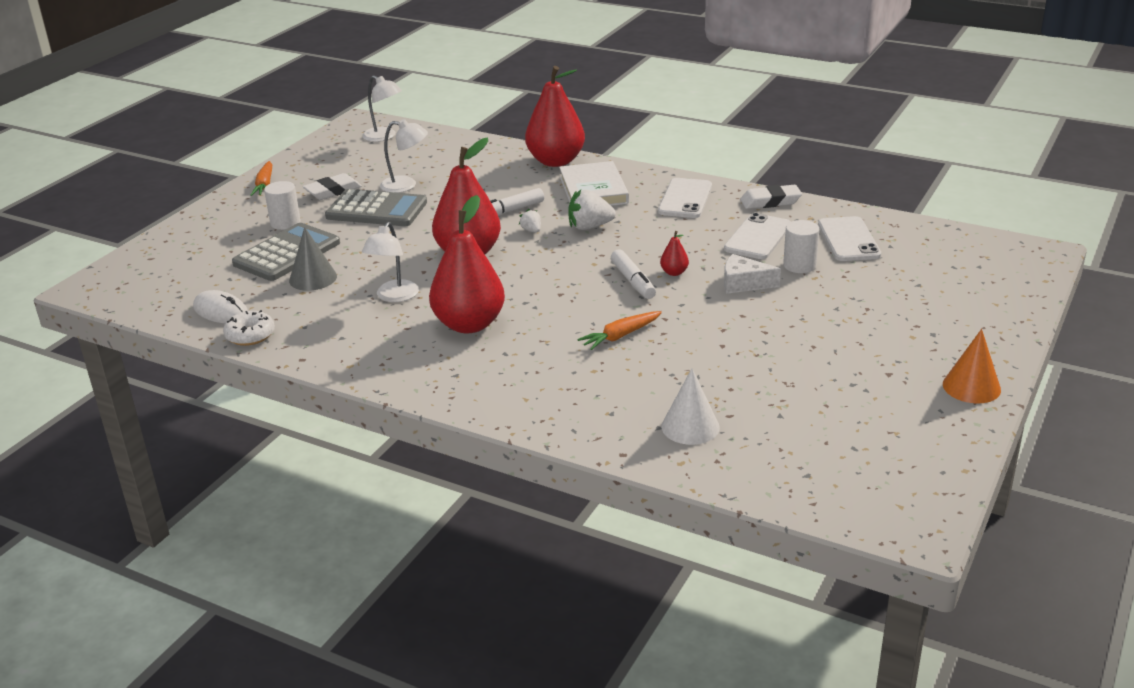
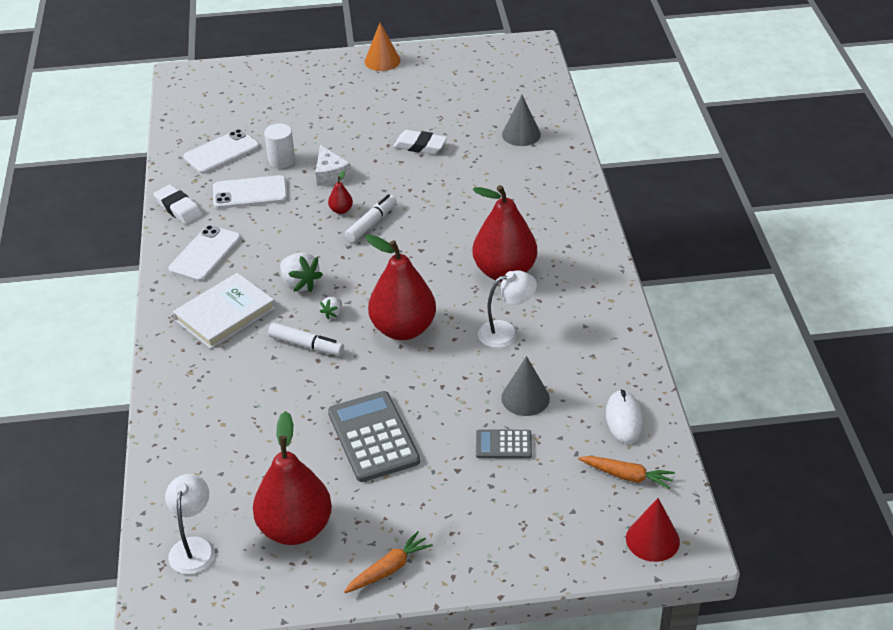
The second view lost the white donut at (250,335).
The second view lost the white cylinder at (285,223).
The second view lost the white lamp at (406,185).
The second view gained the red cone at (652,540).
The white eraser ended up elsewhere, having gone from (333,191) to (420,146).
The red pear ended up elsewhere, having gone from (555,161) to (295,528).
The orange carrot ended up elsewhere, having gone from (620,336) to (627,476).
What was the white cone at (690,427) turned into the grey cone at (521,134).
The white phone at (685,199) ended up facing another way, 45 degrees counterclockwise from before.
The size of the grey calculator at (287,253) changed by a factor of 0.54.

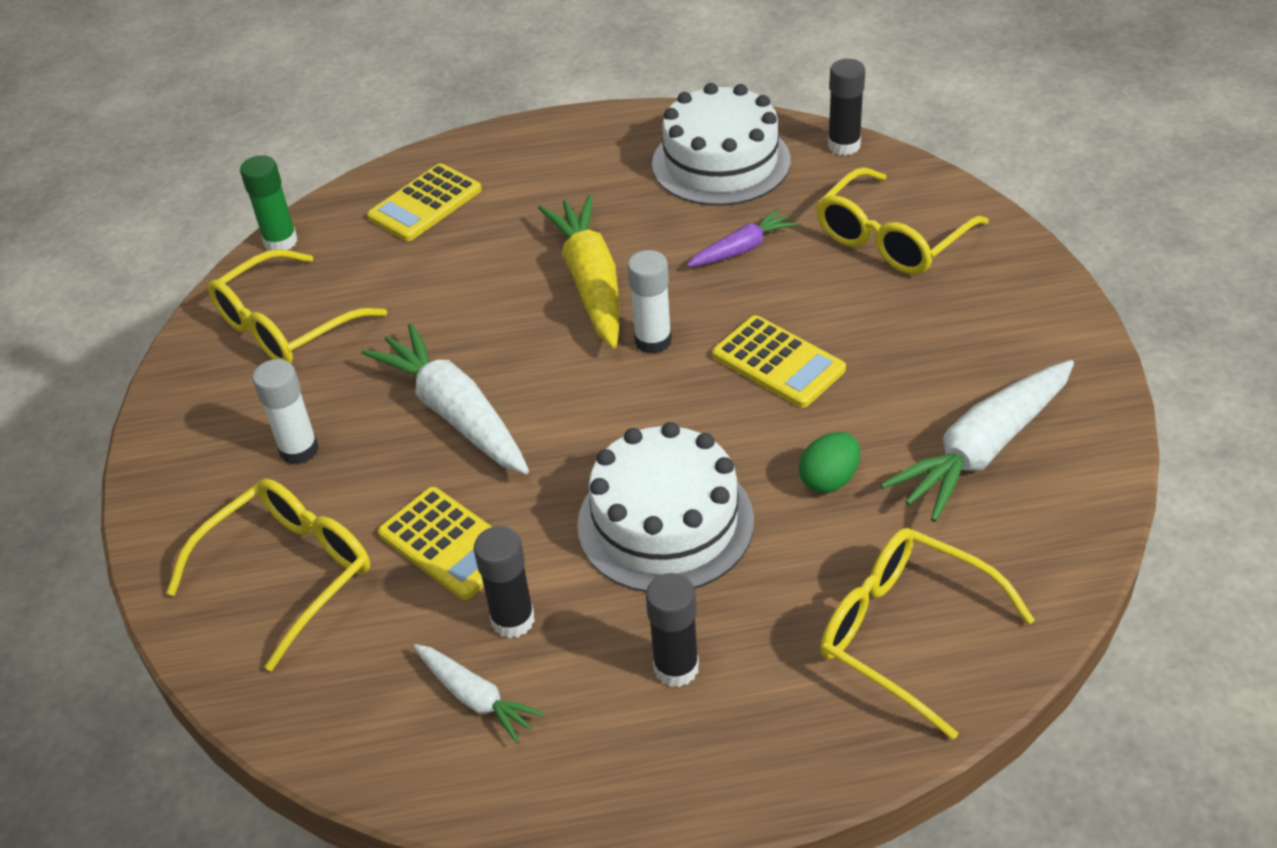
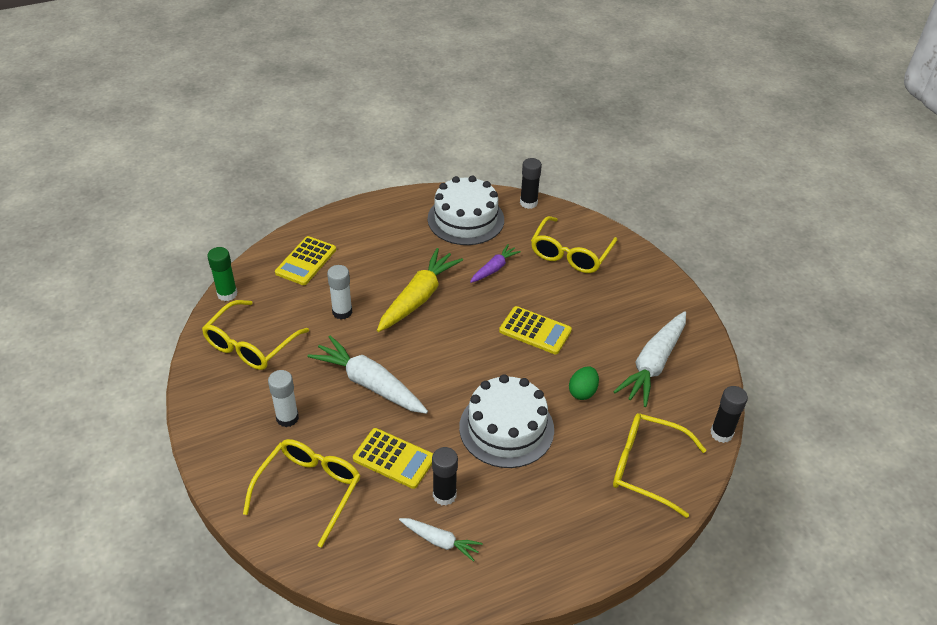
The white glue stick ended up elsewhere, having gone from (653,341) to (342,312).
The black glue stick ended up elsewhere, having gone from (676,668) to (721,433).
The yellow carrot at (590,282) ended up facing another way, 60 degrees clockwise from before.

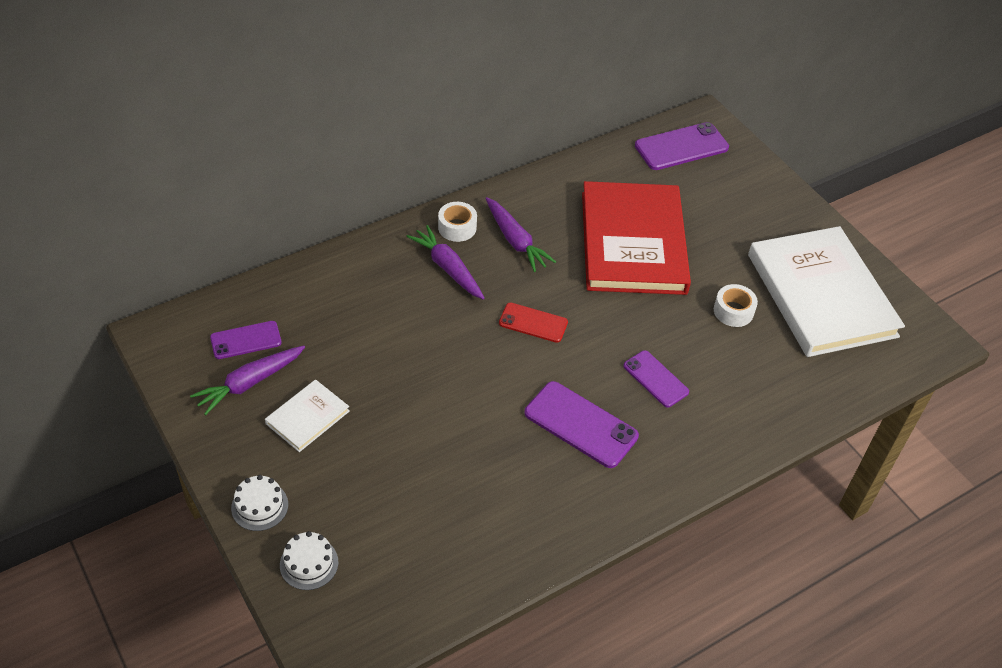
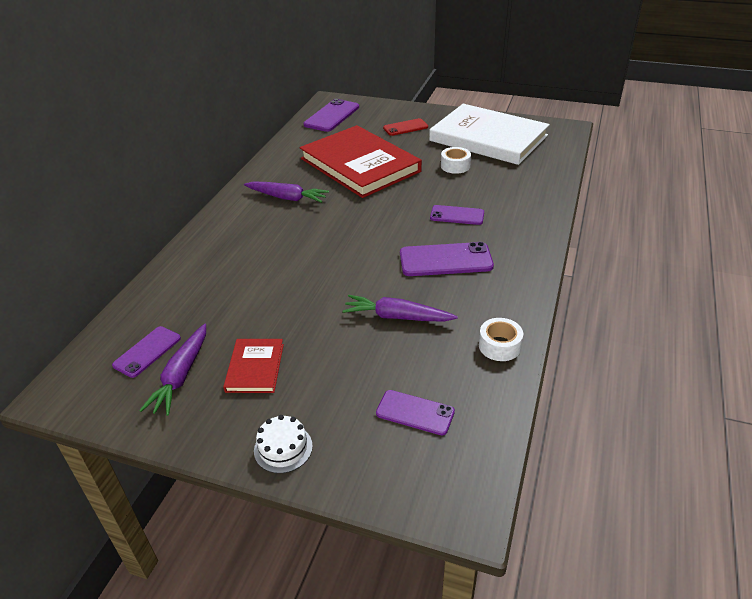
The second view lost the white cake at (309,563).
The second view gained the purple phone at (415,412).
The purple carrot ended up elsewhere, having gone from (447,268) to (397,317).
The white tape ended up elsewhere, having gone from (457,227) to (499,346).
The red phone ended up elsewhere, having gone from (533,323) to (405,127).
What was the white book at (307,417) turned into the red book at (255,367).

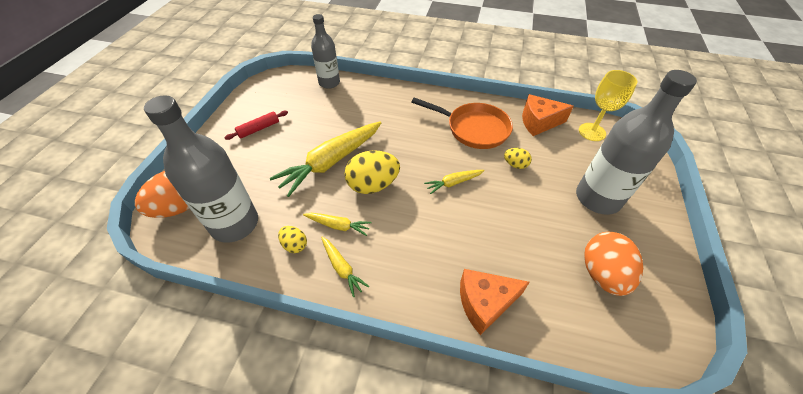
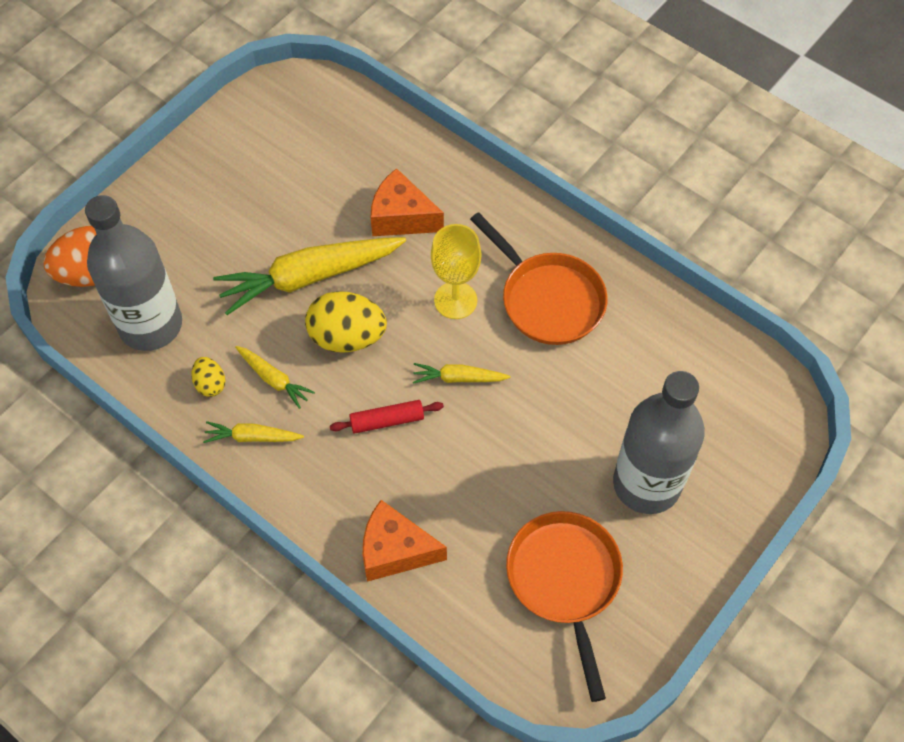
The second view lost the grey bottle at (329,83).
The second view lost the yellow egg at (515,165).
The red rolling pin ended up elsewhere, having gone from (259,129) to (387,420).
The orange cheese ended up elsewhere, having gone from (538,122) to (401,217).
The yellow goblet ended up elsewhere, having gone from (592,132) to (455,300).
Where the orange egg stood at (602,274), the orange pan came to stand at (565,581).
The yellow carrot at (342,268) ended up facing another way, 105 degrees clockwise from before.

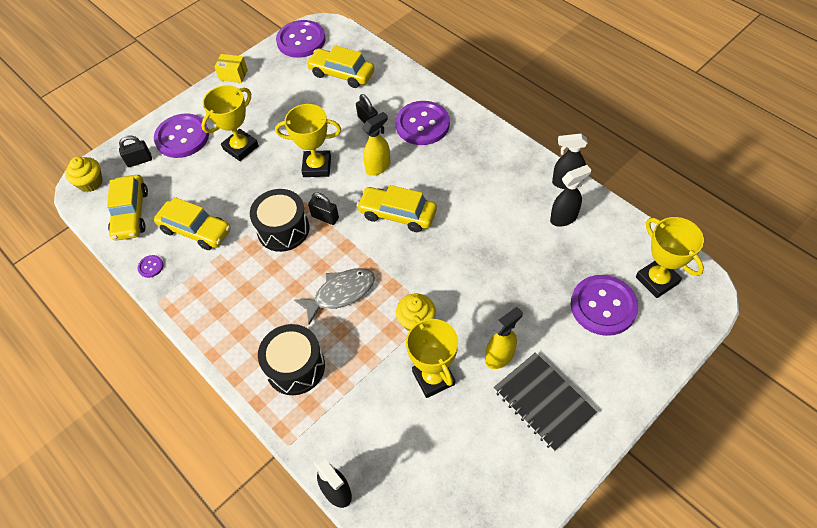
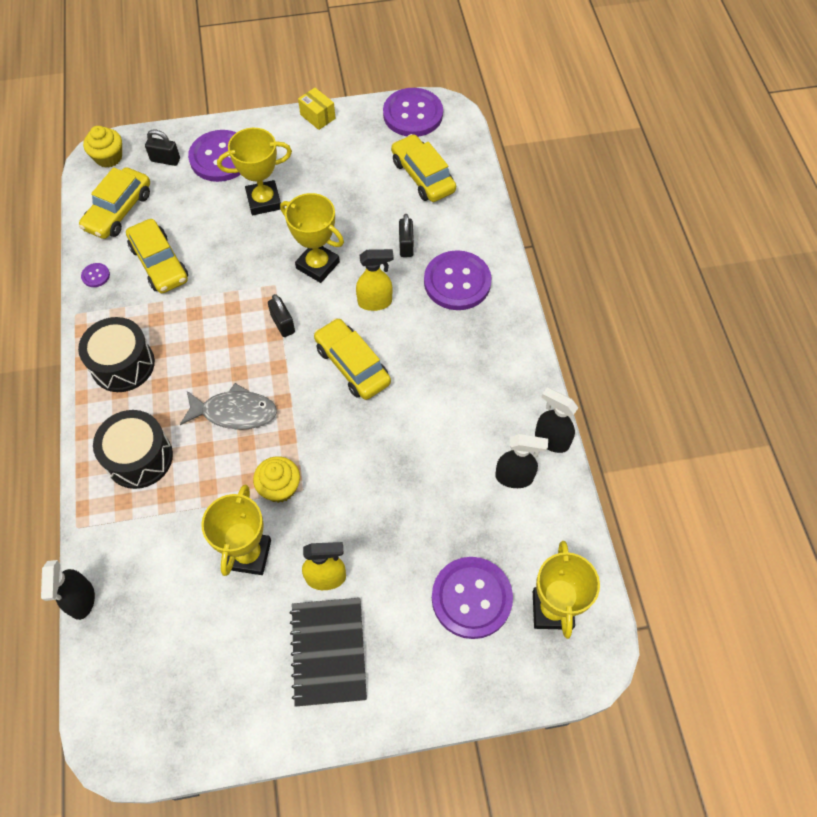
The black drum ended up elsewhere, having gone from (283,229) to (123,364).

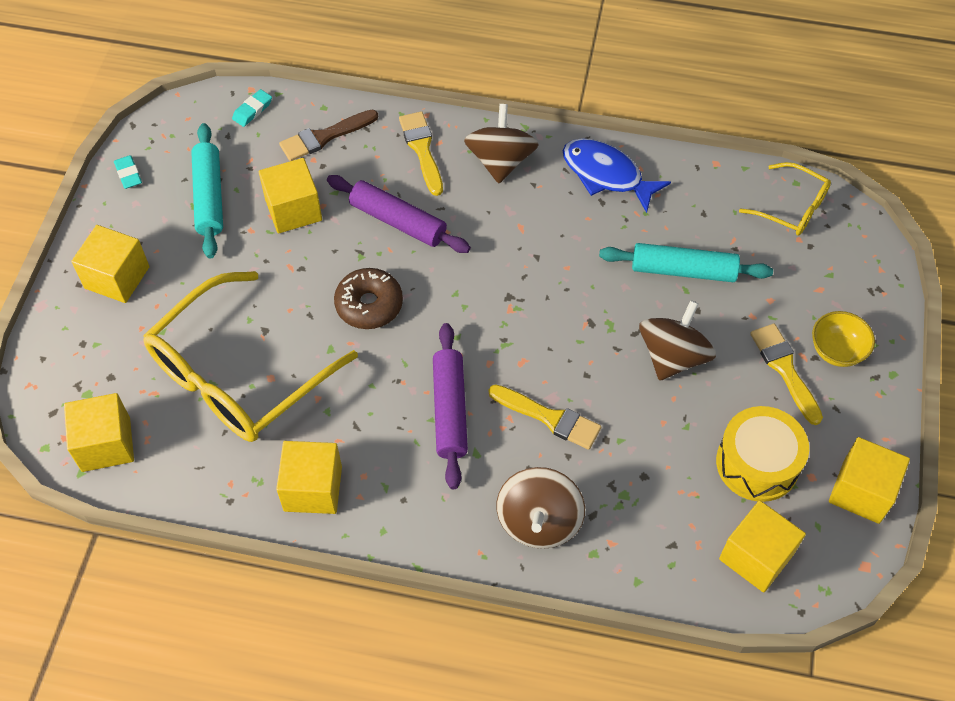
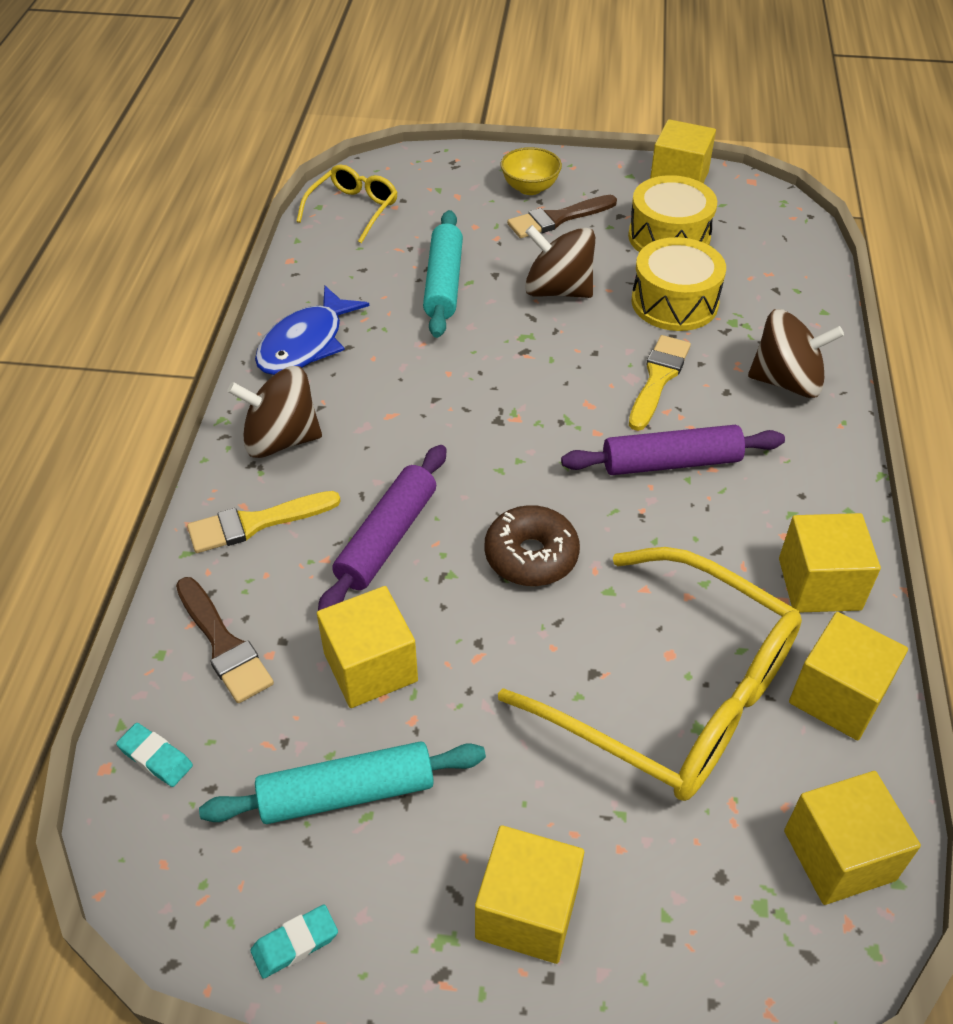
The second view gained the yellow drum at (674,302).
The yellow cube ended up elsewhere, having gone from (756,556) to (838,695).
What was the yellow brush at (784,369) turned into the brown brush at (557,219).

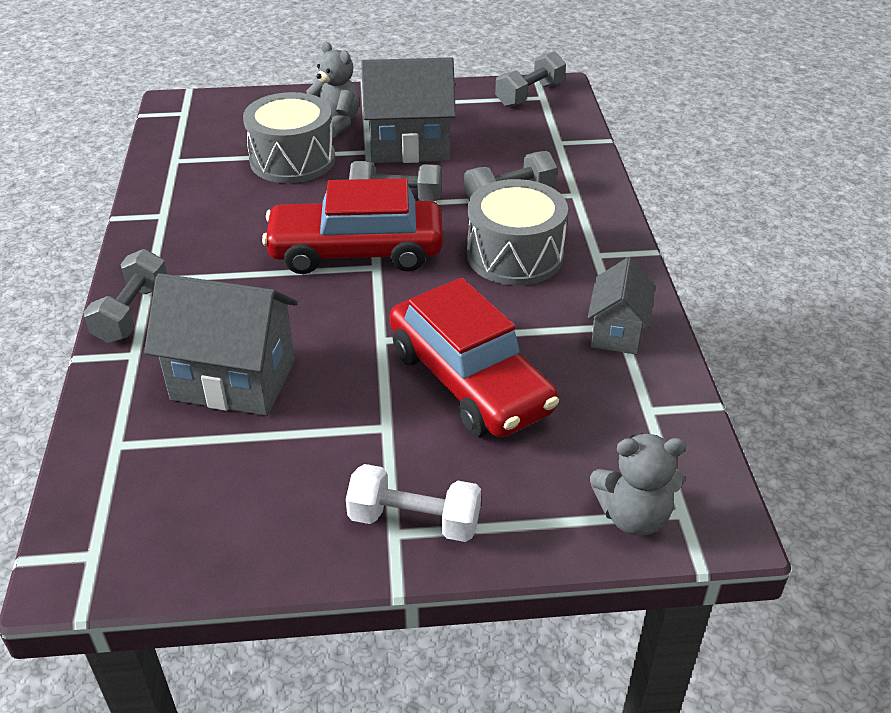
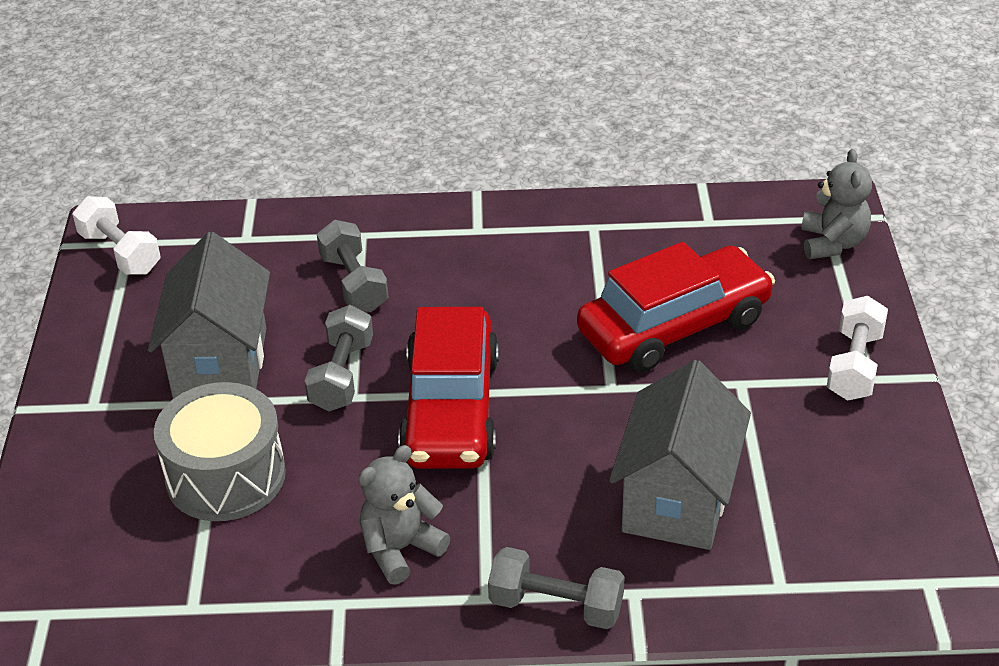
The second view lost the grey drum at (515,255).
The second view lost the grey house at (617,332).
The grey teddy bear ended up elsewhere, having gone from (335,123) to (400,549).
What was the grey dumbbell at (530,95) turned into the white dumbbell at (120,253).

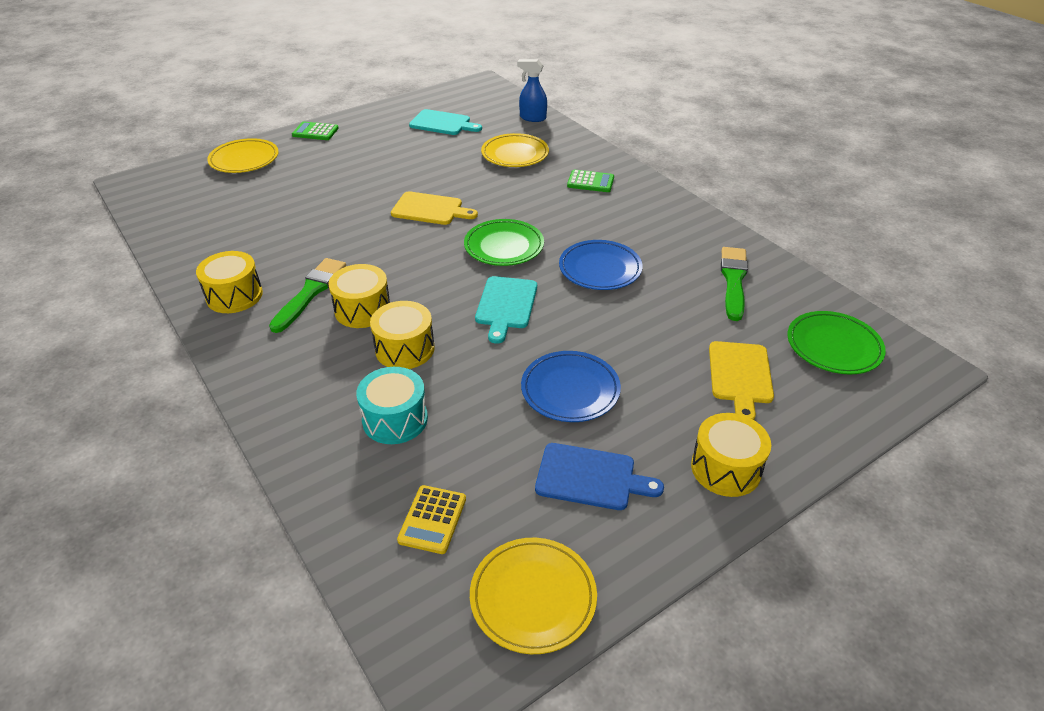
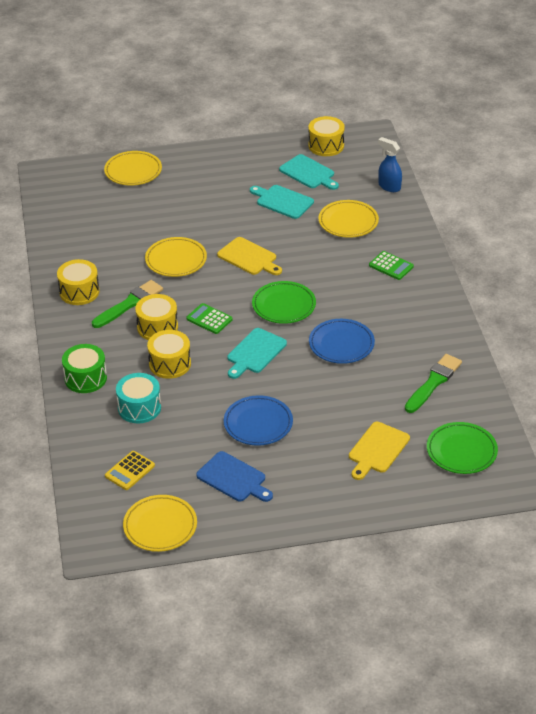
The second view gained the green drum at (85,378).
The second view gained the yellow plate at (176,260).
The second view gained the turquoise cutting board at (282,201).
The green calculator ended up elsewhere, having gone from (315,132) to (209,319).
The yellow drum ended up elsewhere, having gone from (725,468) to (326,145).

